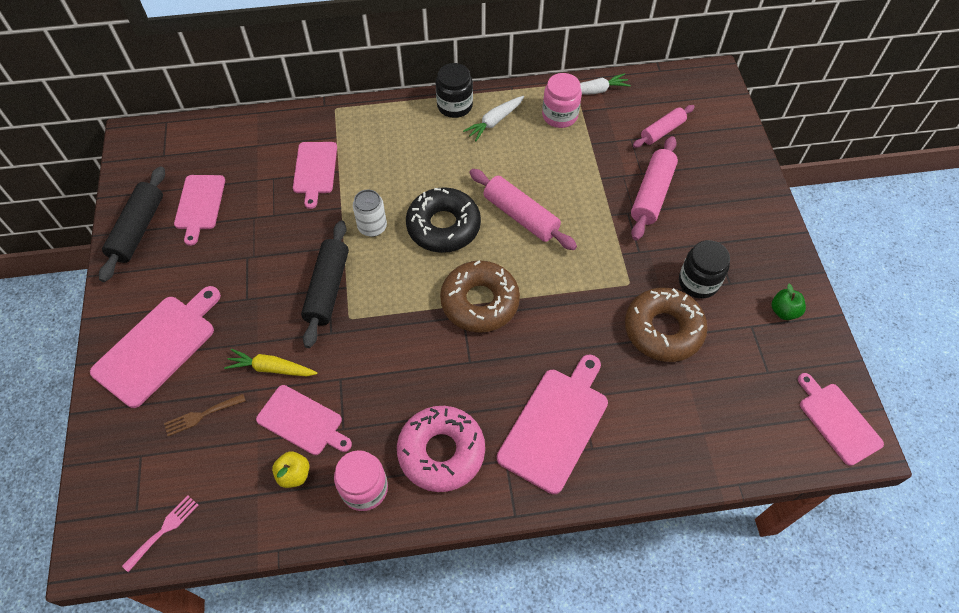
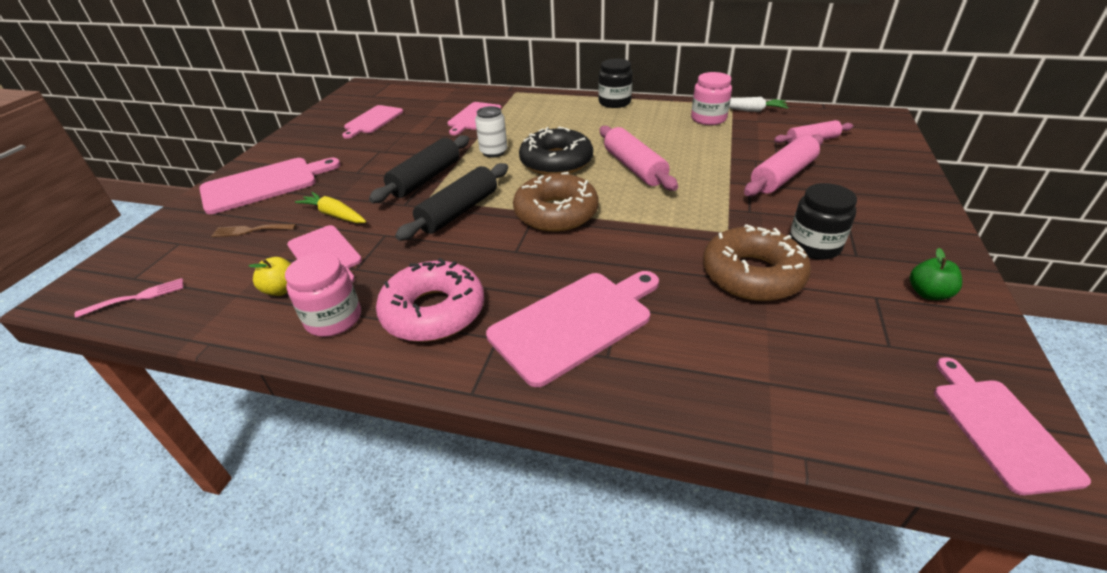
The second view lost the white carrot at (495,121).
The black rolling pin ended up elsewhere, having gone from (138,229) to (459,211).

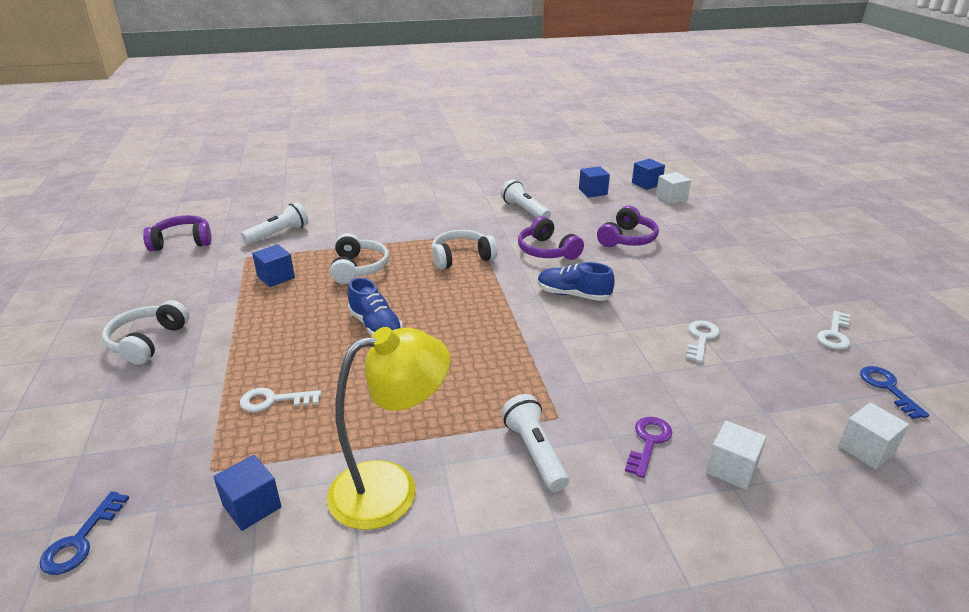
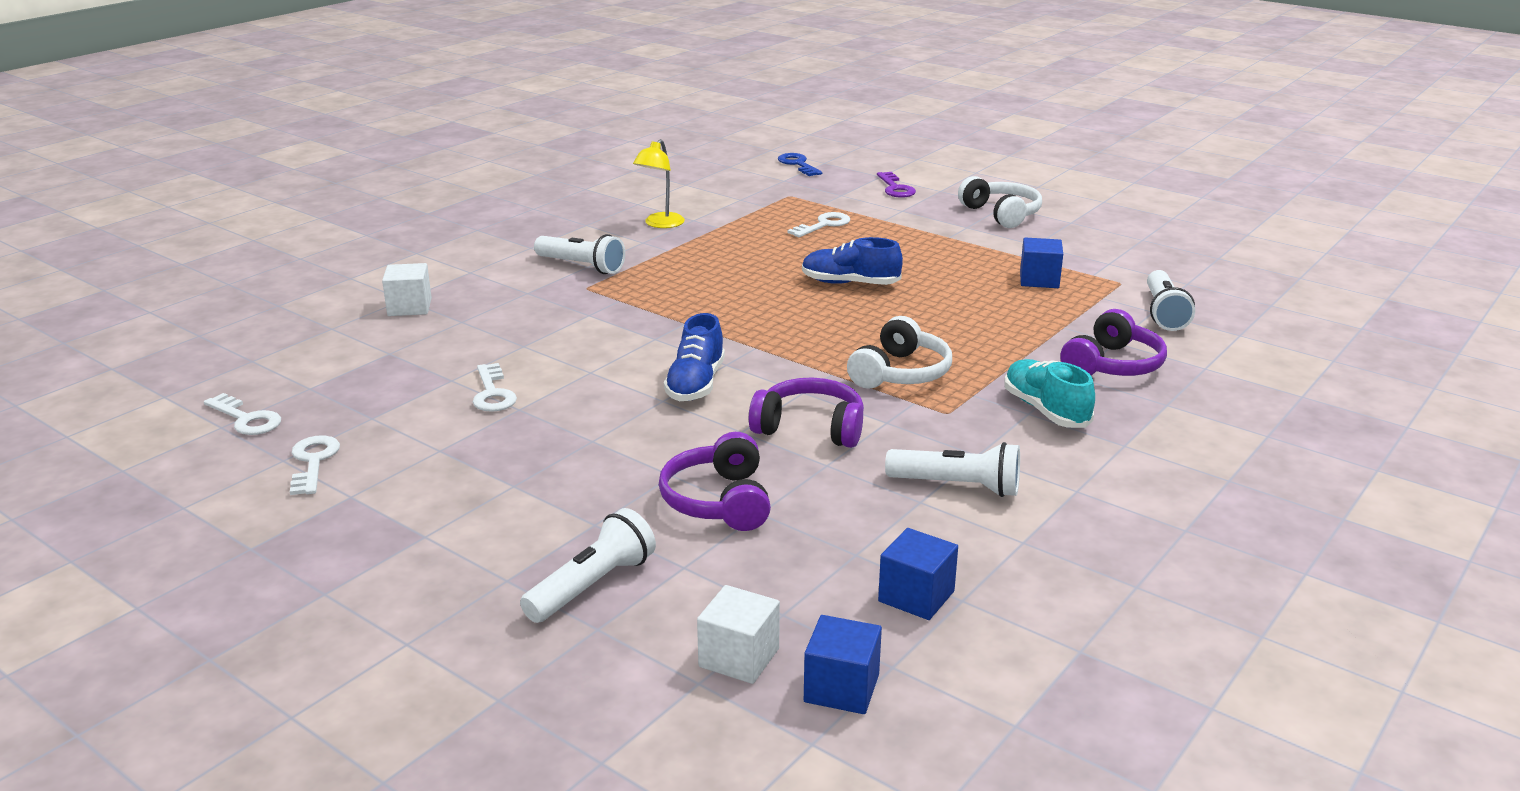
The second view lost the blue cube at (252,506).
The second view lost the white headphones at (358,268).
The second view lost the white cube at (866,449).
The second view gained the white flashlight at (592,586).
The second view gained the turquoise shoe at (1045,410).
The purple headphones ended up elsewhere, having gone from (182,242) to (1113,365).
The purple key ended up elsewhere, having gone from (648,442) to (895,188).
What was the blue key at (888,388) turned into the white key at (246,419).
The blue shoe at (573,295) ended up facing another way, 120 degrees clockwise from before.
The size of the yellow lamp at (391,488) changed by a factor of 0.56.

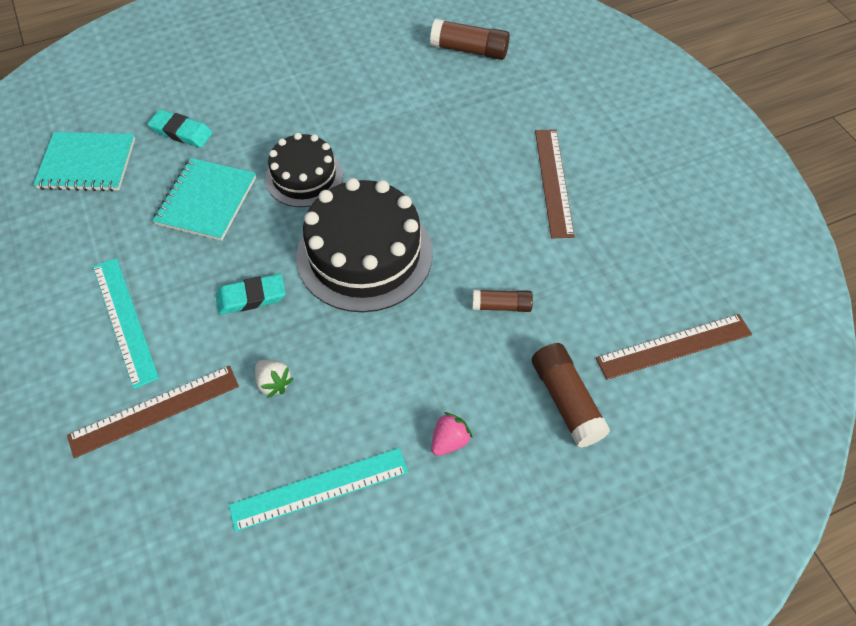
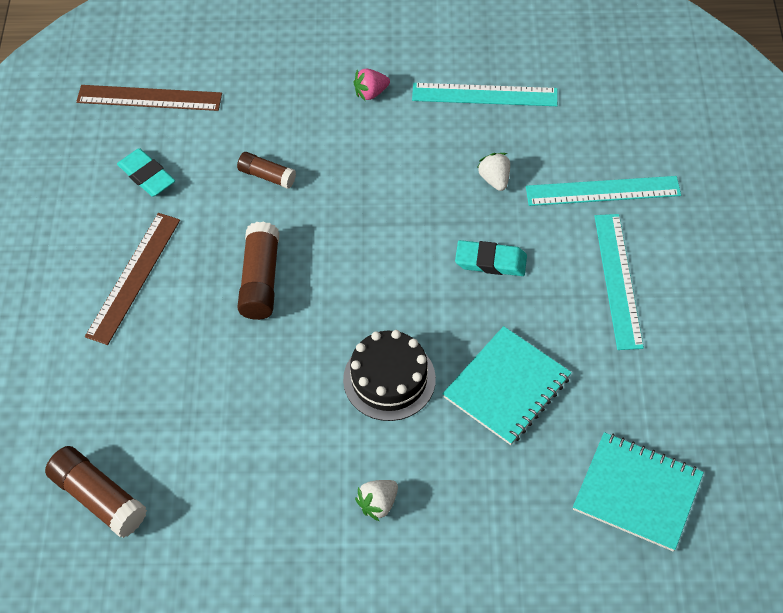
The second view lost the black cake at (364,254).
The second view gained the white strawberry at (378,504).
The turquoise eraser ended up elsewhere, having gone from (181,132) to (147,175).
The brown glue stick ended up elsewhere, having gone from (566,401) to (260,280).
What was the brown ruler at (154,411) turned into the turquoise ruler at (603,191).

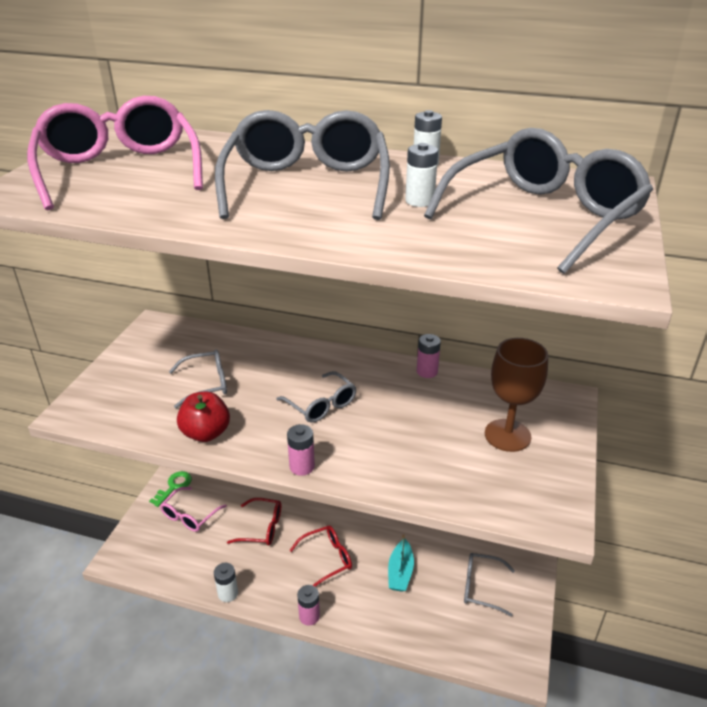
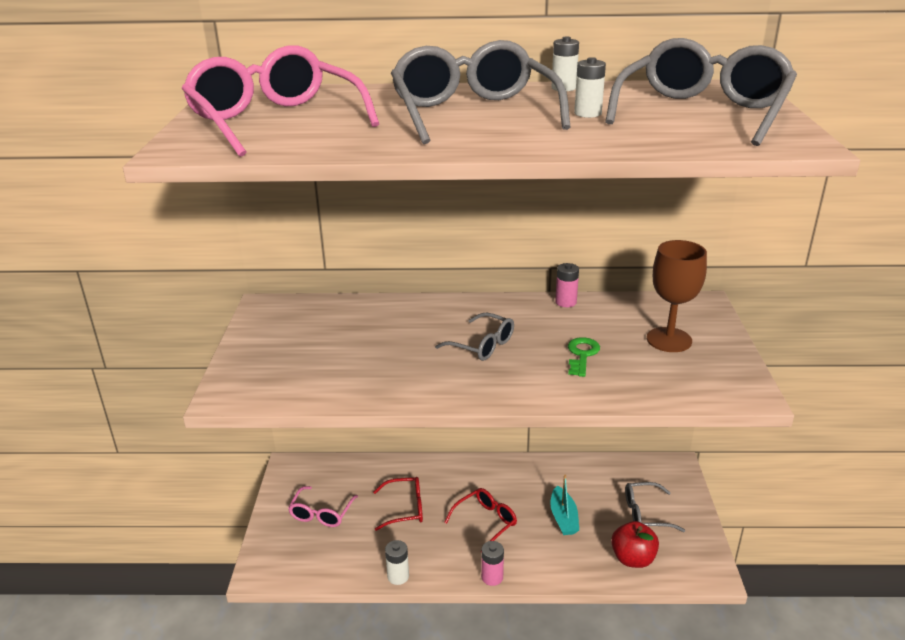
The second view lost the grey glasses at (207,384).
The second view lost the pink battery at (302,466).
The green key ended up elsewhere, having gone from (174,486) to (582,355).
The red apple ended up elsewhere, having gone from (206,433) to (633,558).

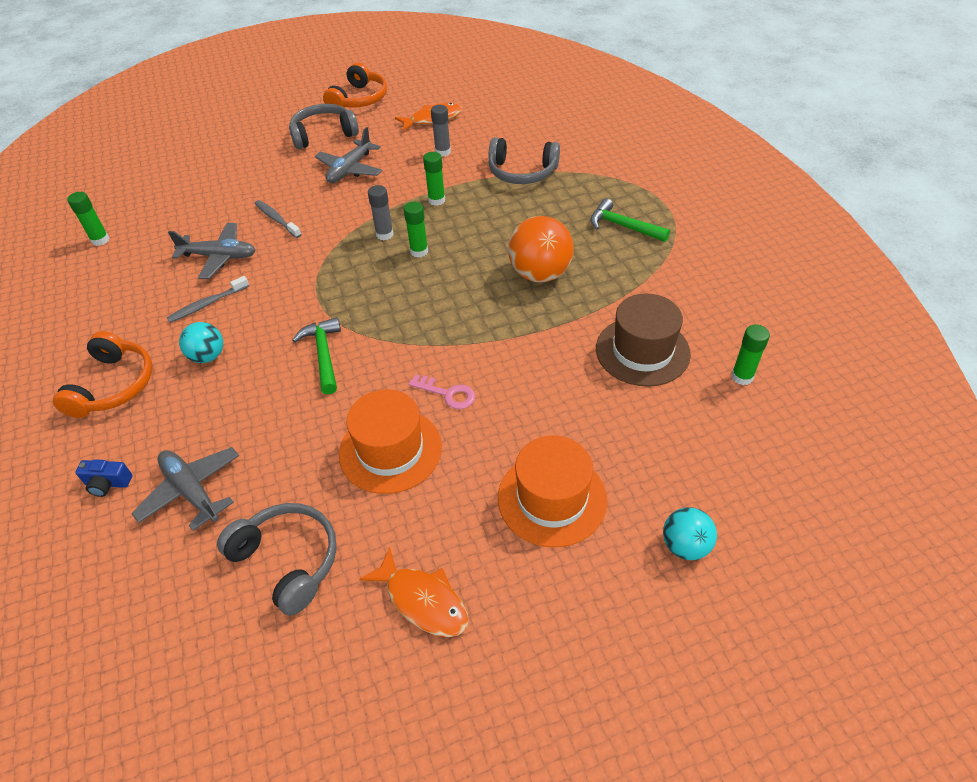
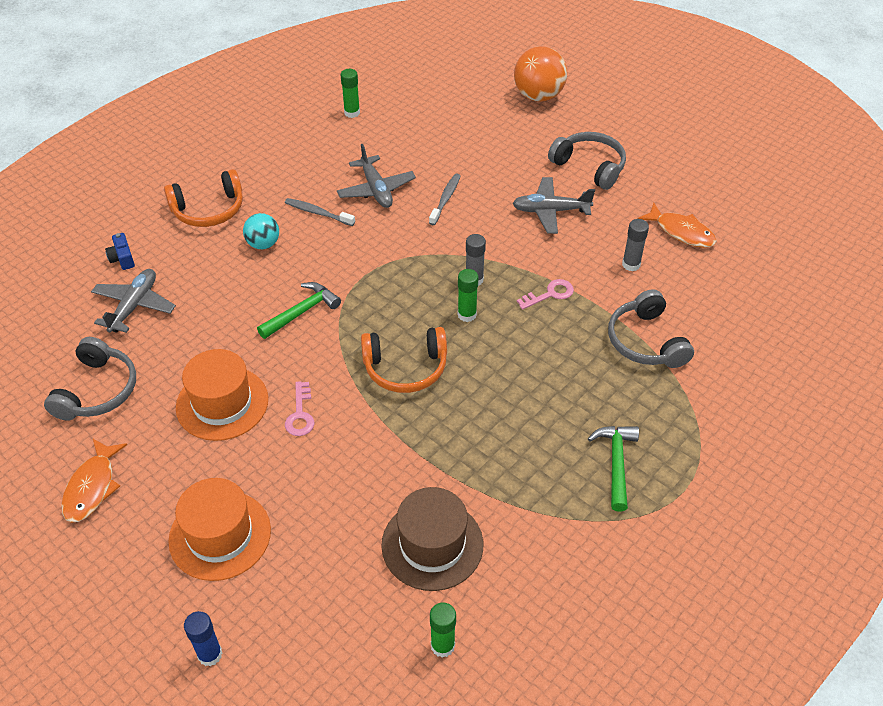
The orange headphones ended up elsewhere, having gone from (359,99) to (405,368).
The orange ball ended up elsewhere, having gone from (540,274) to (538,96).
Where the green glue stick stood at (436,200), the pink key came to stand at (550,294).
Where the turquoise ball stood at (685,546), the blue glue stick came to stand at (210,654).

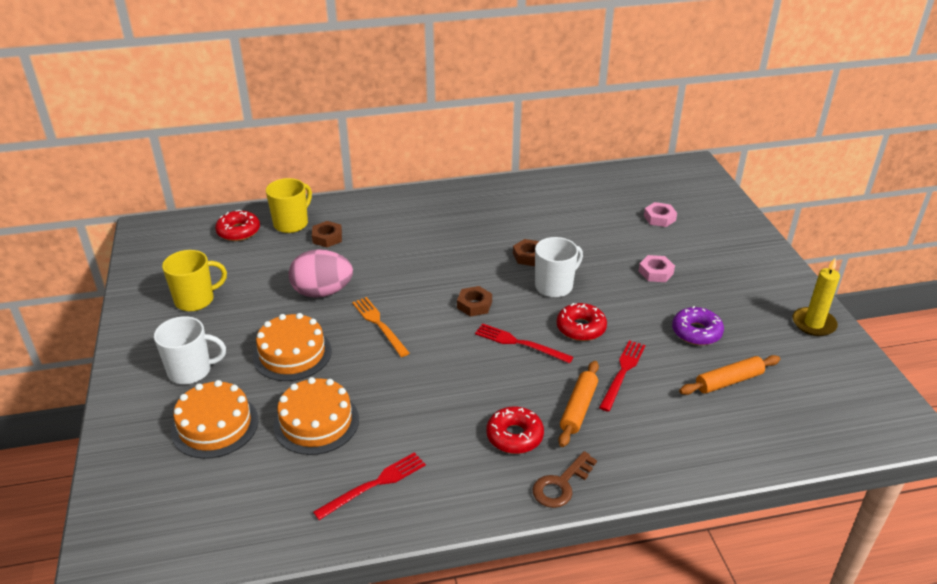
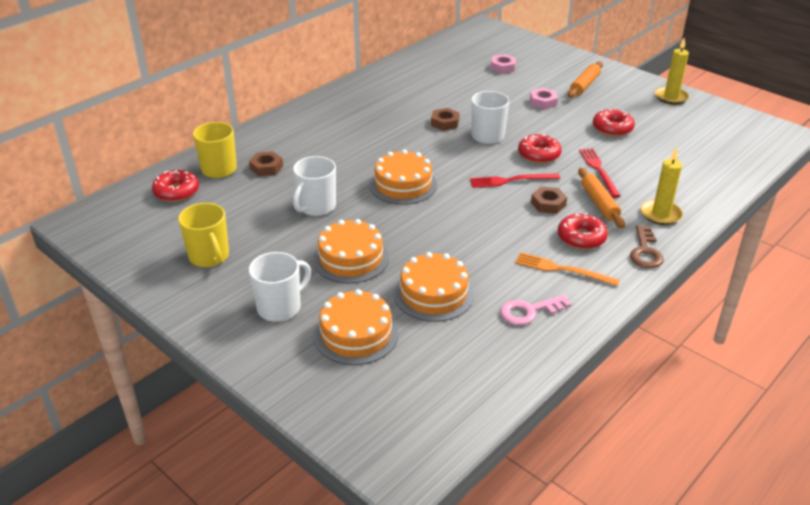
The second view gained the orange cake at (403,185).
The second view gained the yellow candle at (660,214).
The orange fork ended up elsewhere, having gone from (379,325) to (562,270).
The brown nut ended up elsewhere, having gone from (474,305) to (548,204).
The orange rolling pin ended up elsewhere, having gone from (729,381) to (585,85).
Where the pink egg stood at (322,292), the white mug came to stand at (316,207).
Where the red fork stood at (374,484), the pink key came to stand at (529,311).
What was the purple donut at (696,332) turned into the red donut at (612,128).
The yellow mug at (195,300) ended up facing another way, 120 degrees clockwise from before.

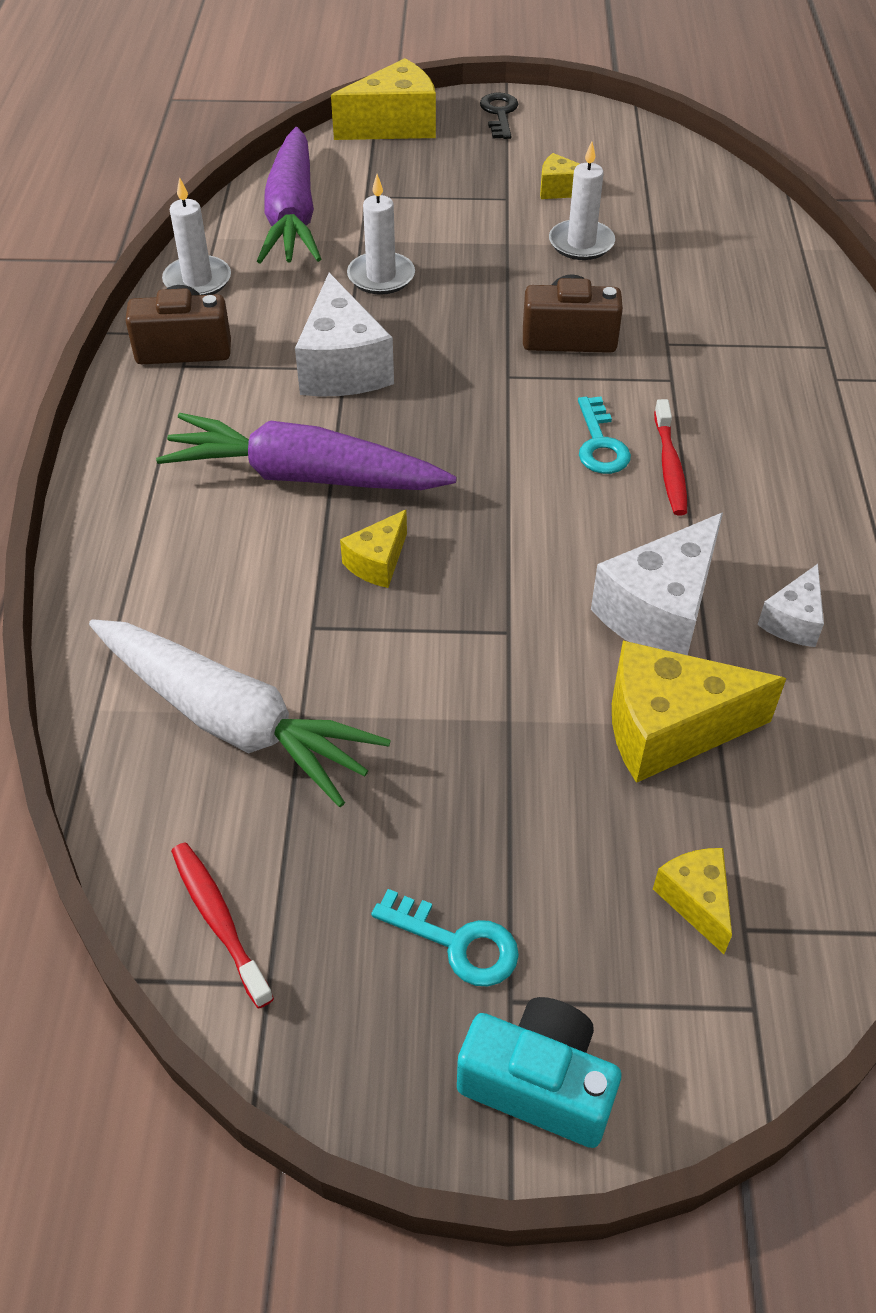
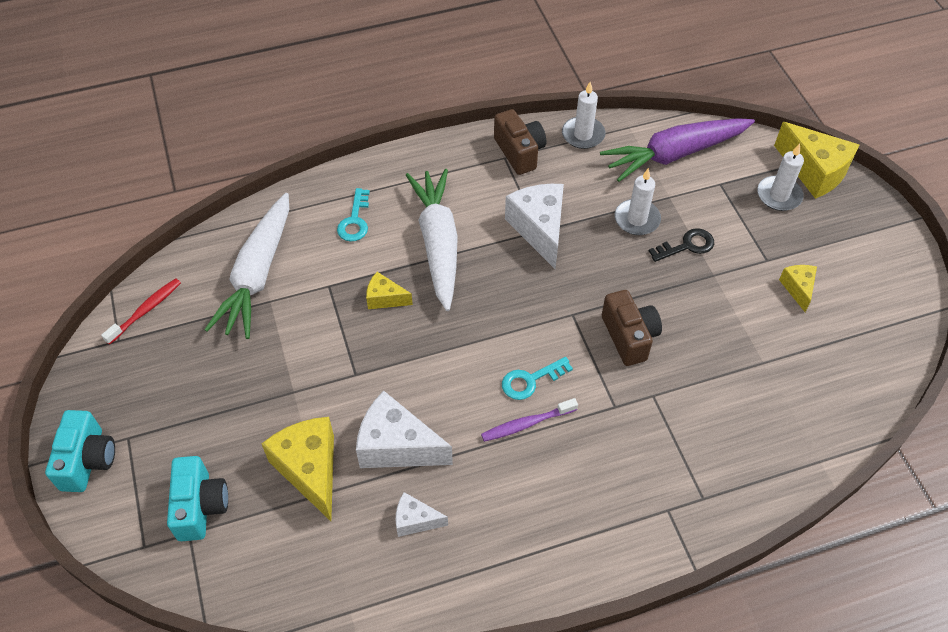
The turquoise key ended up elsewhere, having gone from (457,943) to (355,220).
The black key ended up elsewhere, having gone from (499,114) to (687,246).
The white candle ended up elsewhere, having gone from (581,243) to (779,195).
Where the yellow cheese stood at (695,901), the turquoise camera came to stand at (200,506).
What was the purple carrot at (304,476) turned into the white carrot at (438,243).
What was the red toothbrush at (669,466) turned into the purple toothbrush at (526,424).
The white cheese at (342,367) ended up facing another way, 105 degrees clockwise from before.

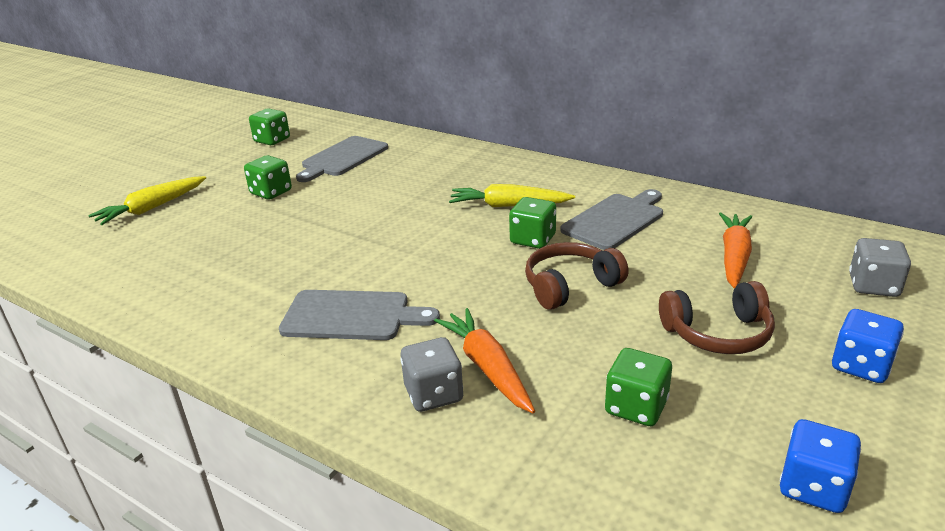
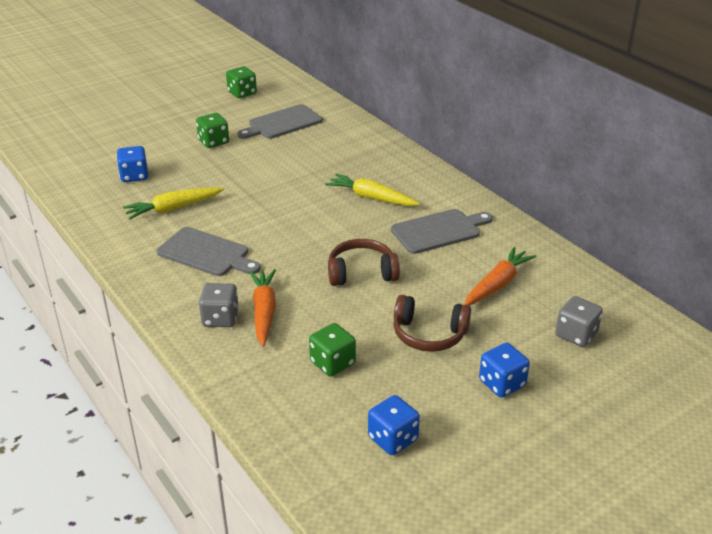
The second view lost the green dice at (533,239).
The second view gained the blue dice at (134,176).
The yellow carrot ended up elsewhere, having gone from (152,208) to (173,209).

